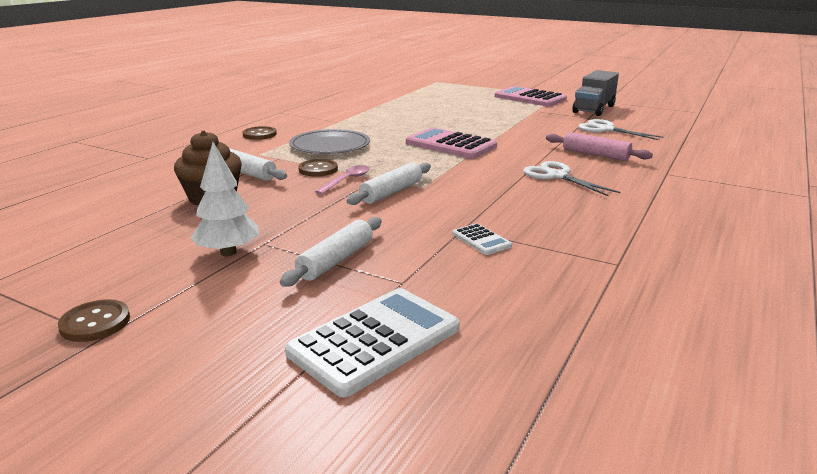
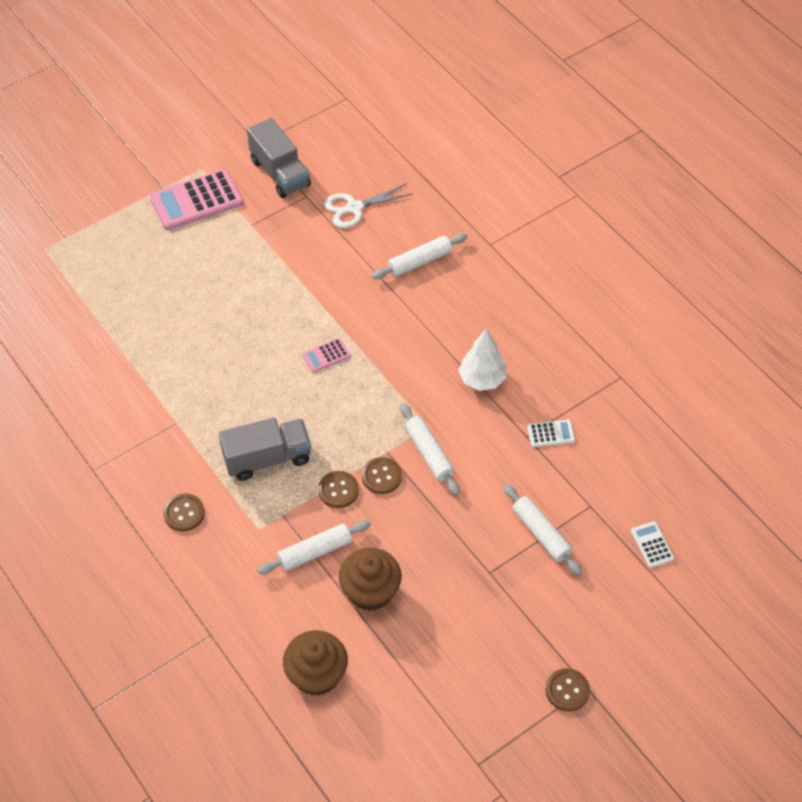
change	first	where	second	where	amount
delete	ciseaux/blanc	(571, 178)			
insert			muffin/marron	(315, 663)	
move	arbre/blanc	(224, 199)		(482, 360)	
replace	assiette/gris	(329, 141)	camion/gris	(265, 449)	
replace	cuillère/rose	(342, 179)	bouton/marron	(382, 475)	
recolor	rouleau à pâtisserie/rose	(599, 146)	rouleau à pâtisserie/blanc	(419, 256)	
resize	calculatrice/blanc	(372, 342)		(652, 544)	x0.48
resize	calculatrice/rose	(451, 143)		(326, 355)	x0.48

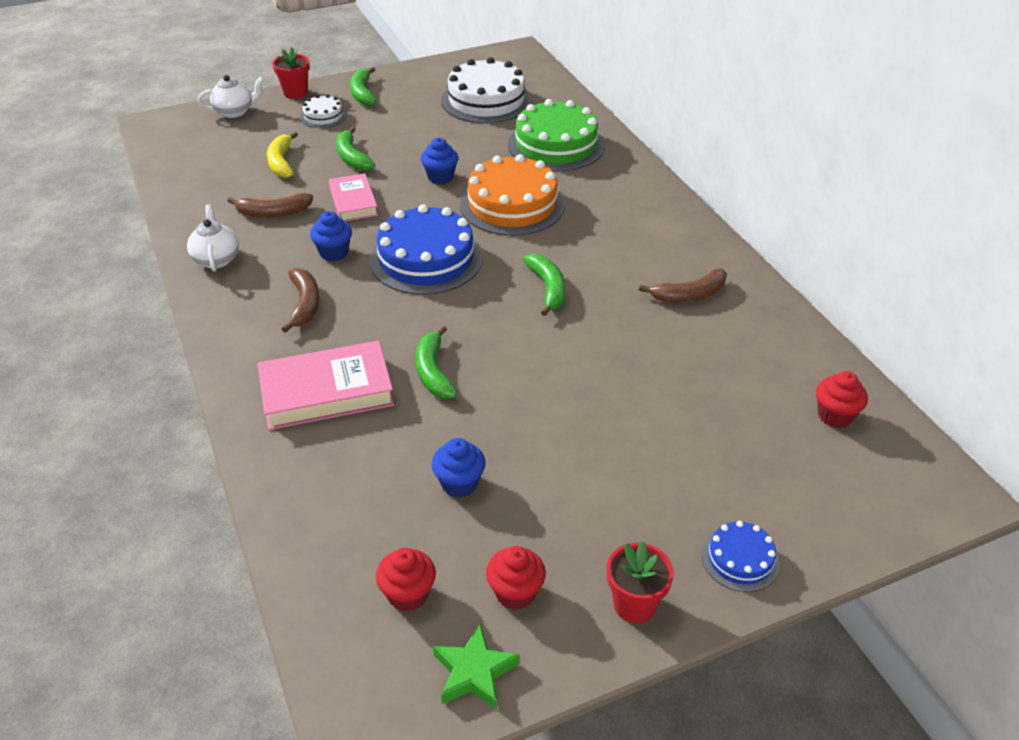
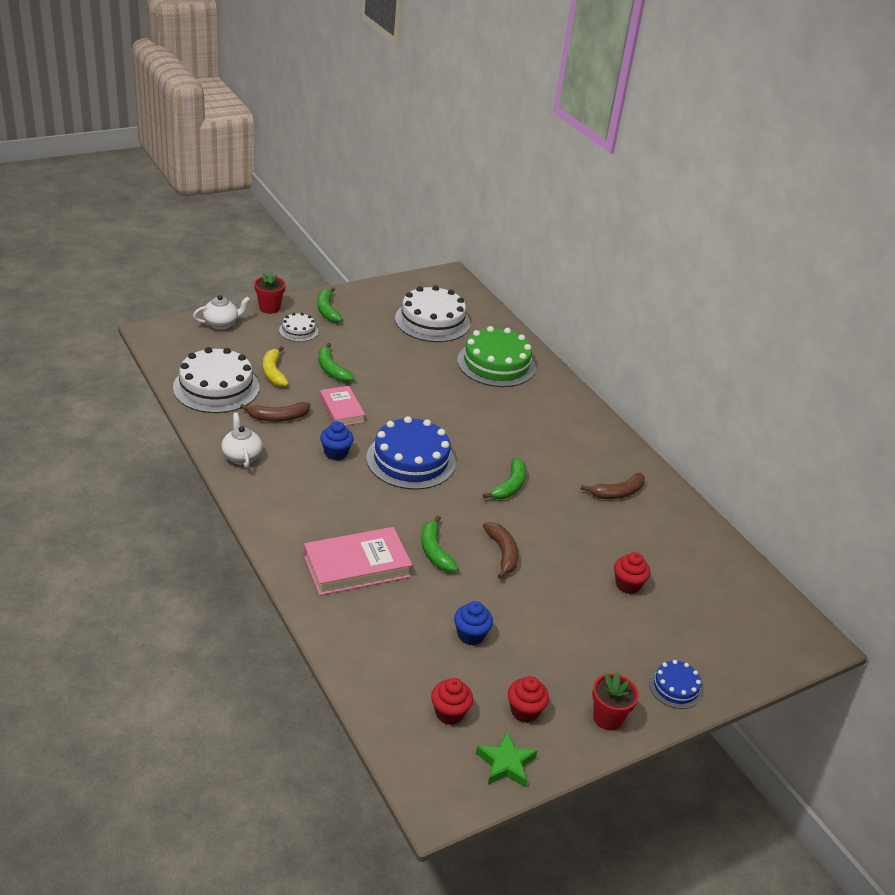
change	first	where	second	where	amount
delete	muffin/bleu	(439, 161)			
delete	gâteau/orange	(512, 195)			
insert			gâteau/blanc	(216, 380)	
move	banane/marron	(300, 300)		(500, 550)	
move	muffin/rouge	(842, 399)		(632, 573)	
rotate	banane/vert	(544, 285)		(504, 478)	45 degrees clockwise

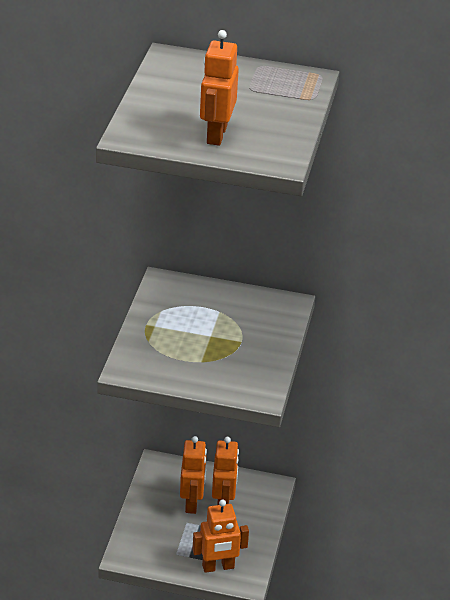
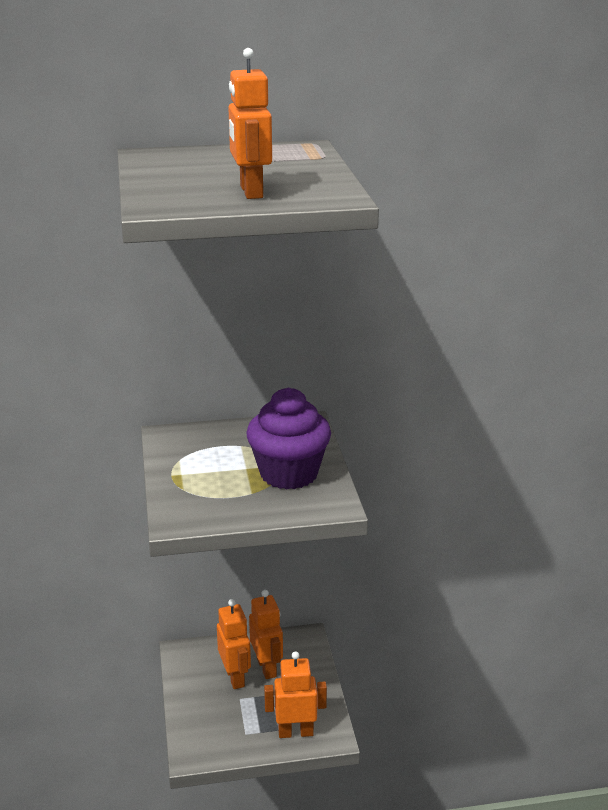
change	first	where	second	where	amount
insert			muffin/violet	(288, 438)	
rotate	robot/orange	(221, 536)		(295, 694)	150 degrees counterclockwise

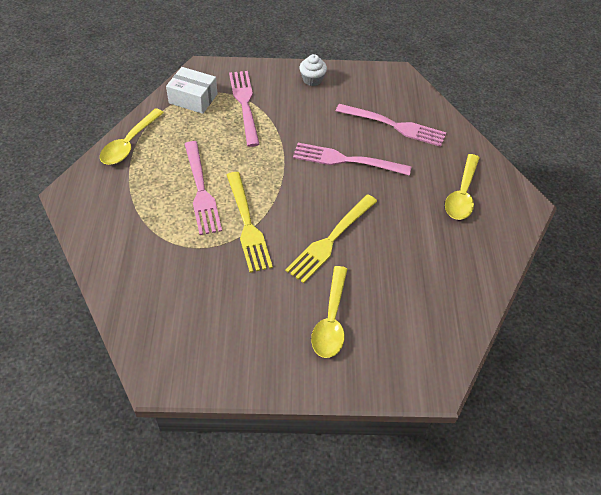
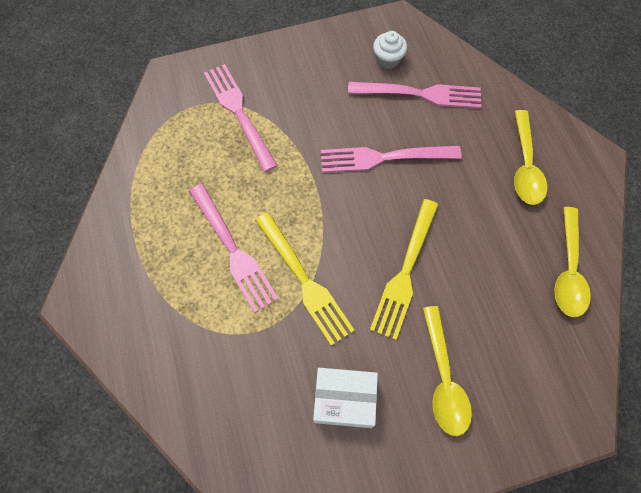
change	first	where	second	where	amount
move	cuillère/jaune	(132, 136)		(572, 262)	
move	boîte/blanc	(192, 90)		(345, 398)	
move	muffin/blanc	(313, 70)		(390, 50)	

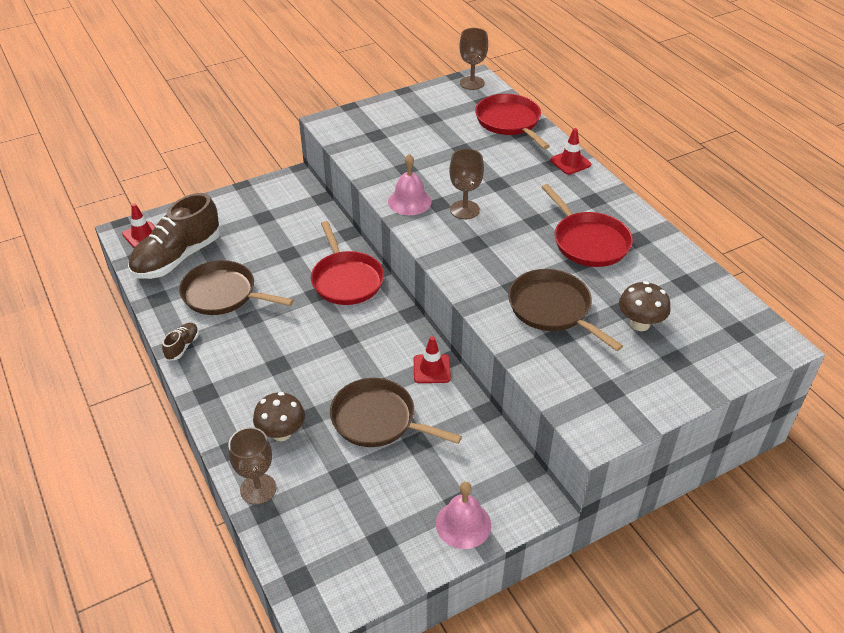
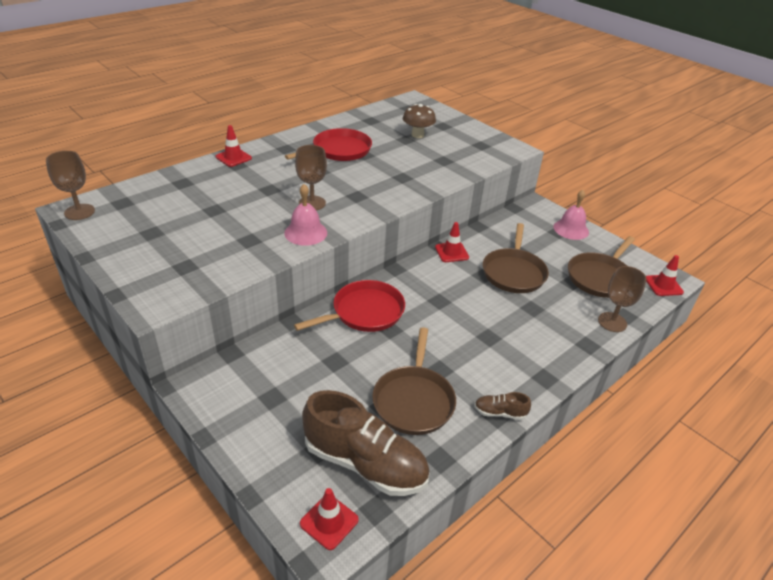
change	first	where	second	where	amount
delete	champignon/marron	(279, 416)			
delete	poêle/rouge	(512, 121)			
insert			cône de chantier/rouge	(665, 275)	
move	poêle/marron	(565, 310)		(601, 267)	

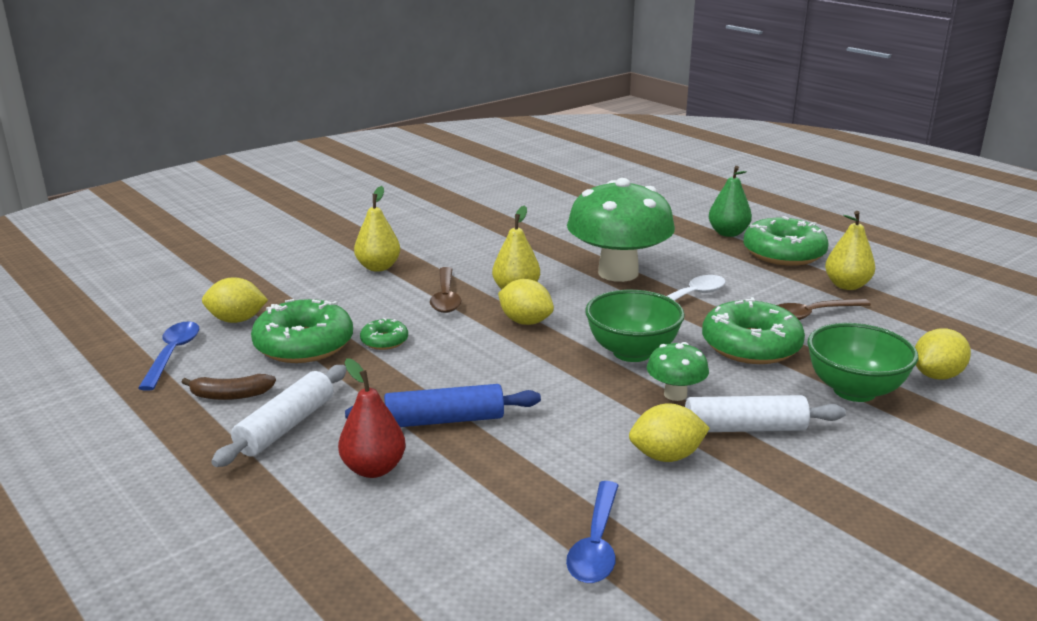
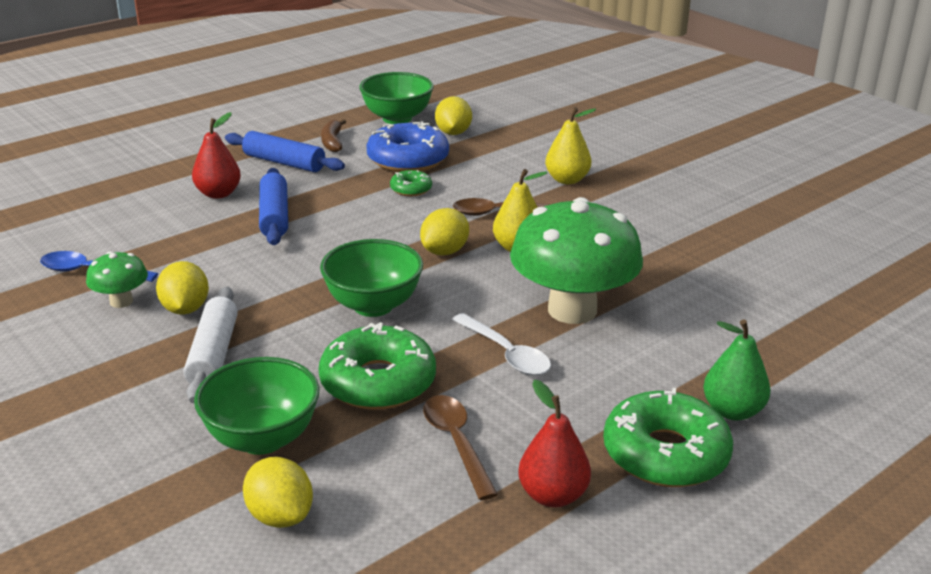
change	first	where	second	where	amount
move	champignon/vert	(678, 371)		(117, 279)	
replace	cuillère/bleu	(168, 356)	bol/vert	(396, 98)	
recolor	rouleau à pâtisserie/blanc	(279, 416)	rouleau à pâtisserie/bleu	(285, 151)	
recolor	beignet/vert	(302, 331)	beignet/bleu	(407, 146)	
recolor	poire/jaune	(850, 250)	poire/rouge	(554, 443)	

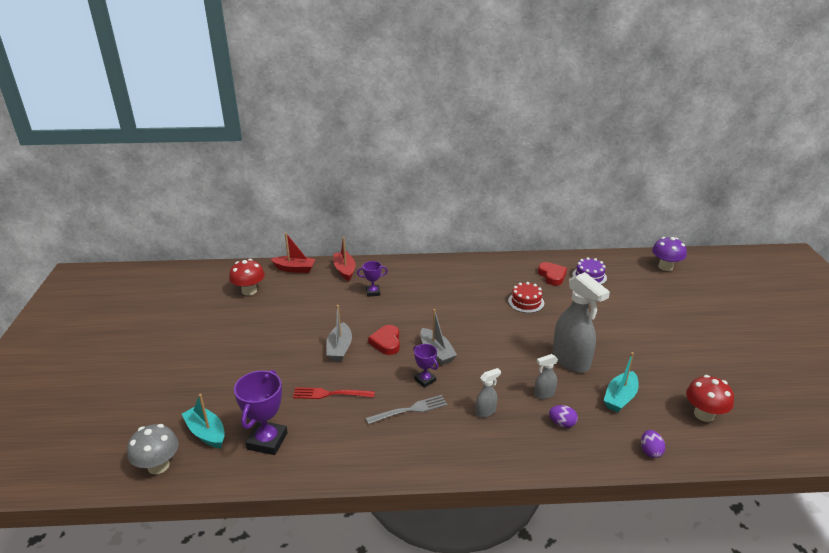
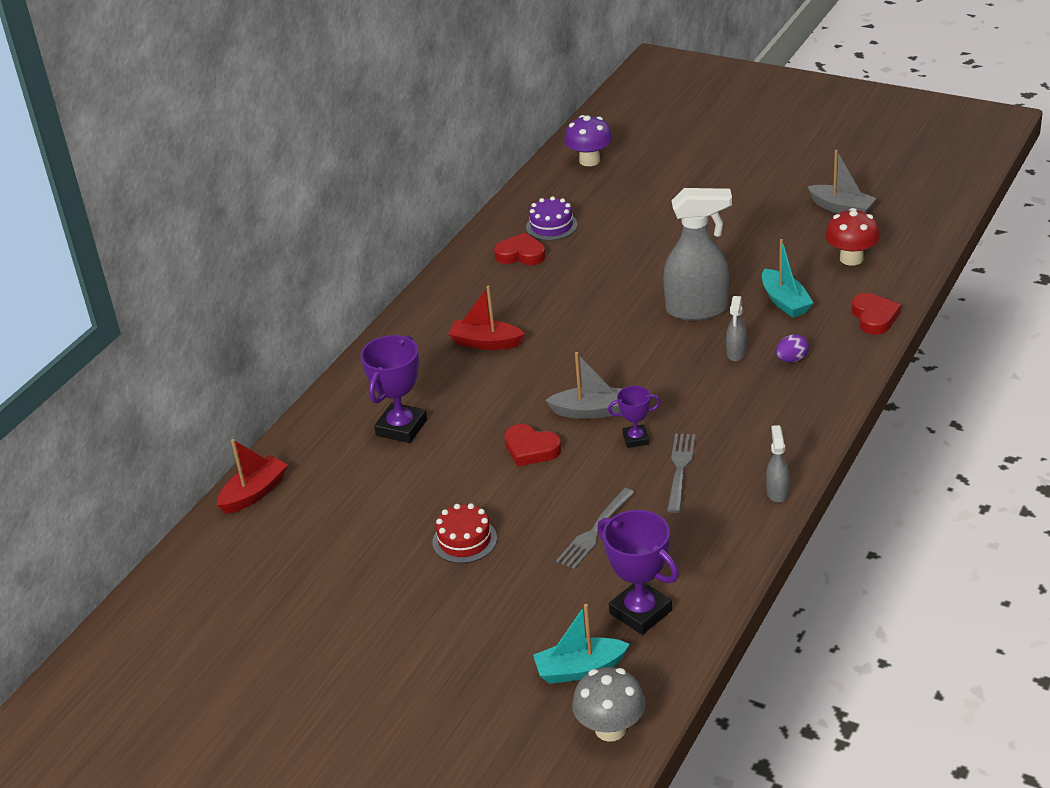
change	first	where	second	where	amount
delete	champignon/rouge	(247, 277)			
move	bateau/gris	(339, 333)		(842, 181)	
move	bateau/rouge	(344, 259)		(486, 318)	
move	vaporisateur/gris	(488, 393)		(777, 464)	
move	gâteau/rouge	(526, 297)		(465, 533)	
replace	œuf/violet	(653, 444)	cœur/rouge	(876, 314)	
recolor	fourchette/rouge	(334, 393)	fourchette/gris	(595, 528)	
resize	trophée/violet	(372, 279)		(393, 389)	x1.76

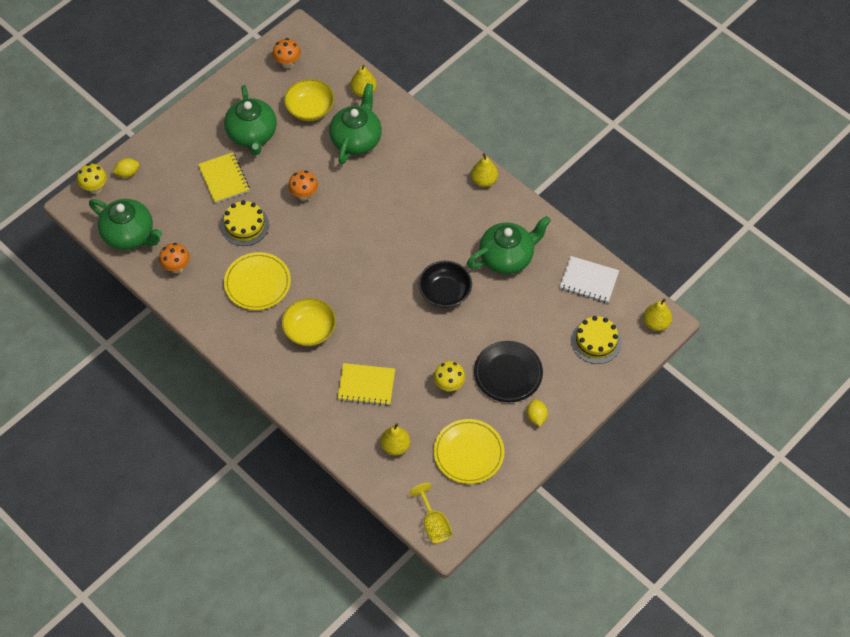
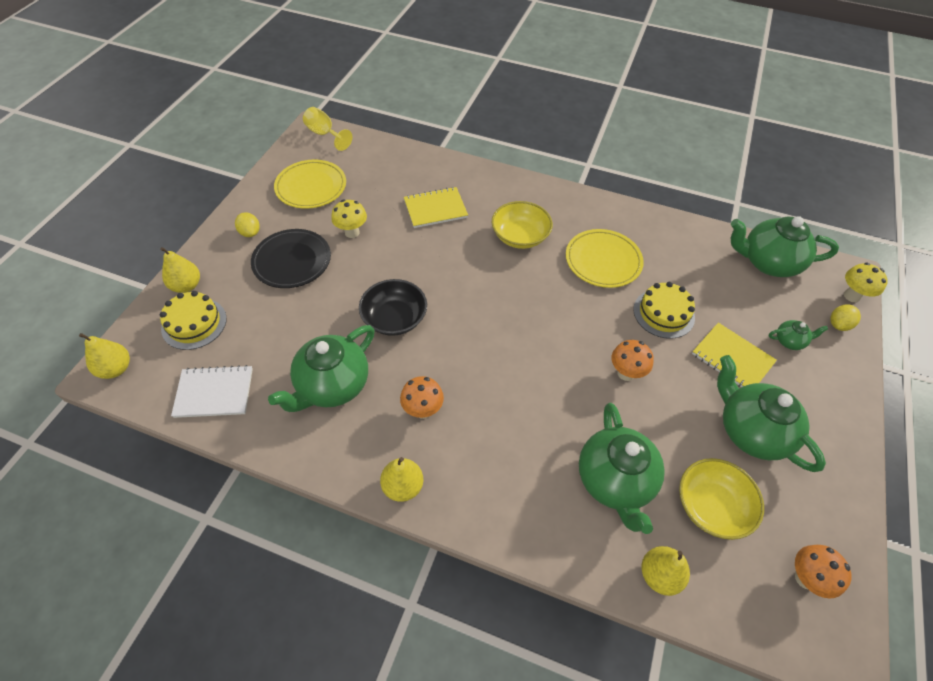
change	first	where	second	where	amount
insert			théière/vert	(798, 335)	
move	champignon/orange	(174, 258)		(422, 397)	
move	poire/jaune	(395, 439)		(180, 270)	

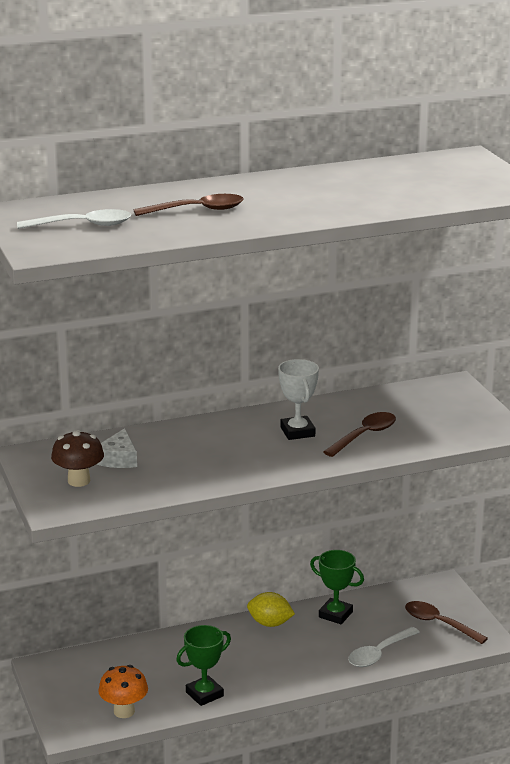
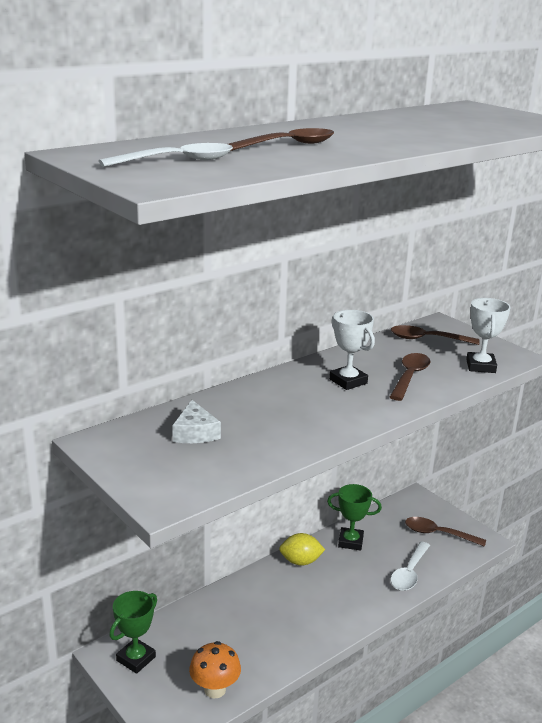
change	first	where	second	where	amount
delete	champignon/marron	(77, 458)			
insert			cuillère/marron	(435, 335)	
insert			trophée/blanc	(488, 335)	
move	trophée/vert	(203, 665)		(133, 632)	

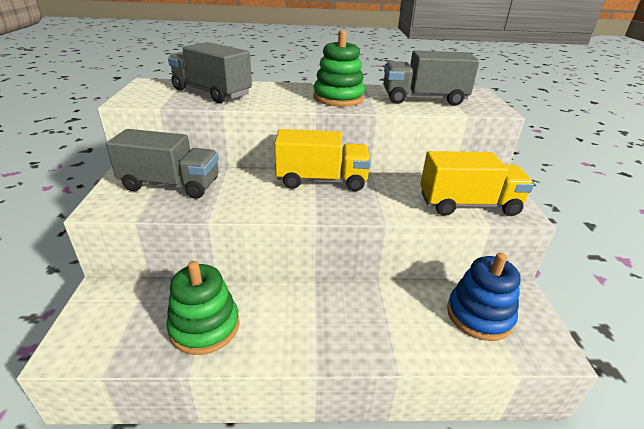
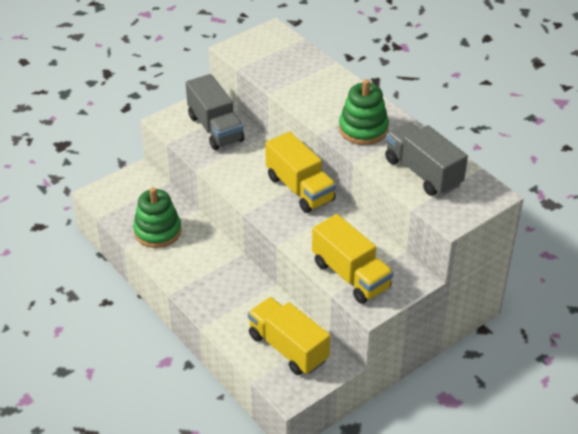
change	first	where	second	where	amount
delete	camion/gris	(210, 72)			
replace	jouet à empiler/bleu	(484, 297)	camion/jaune	(289, 336)	

